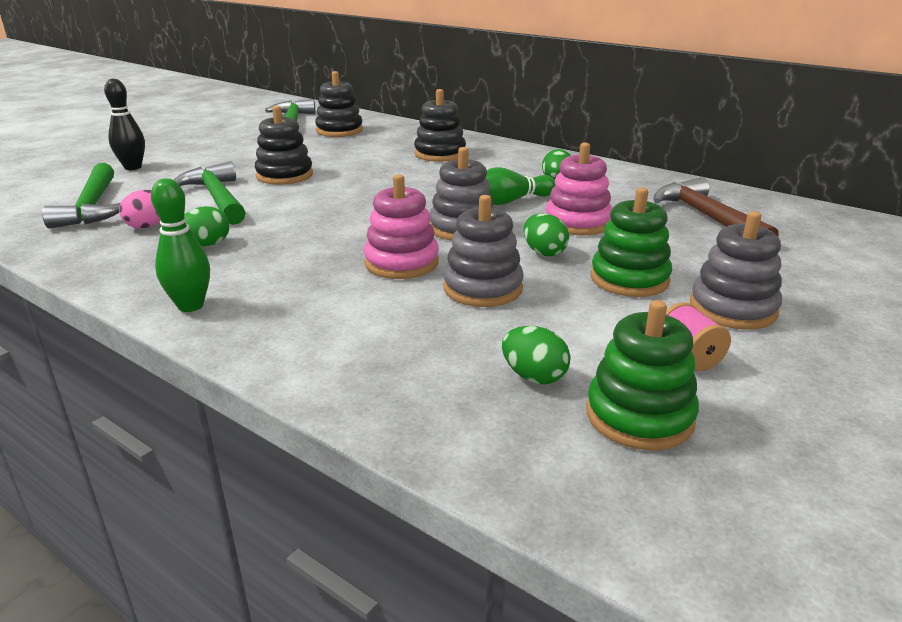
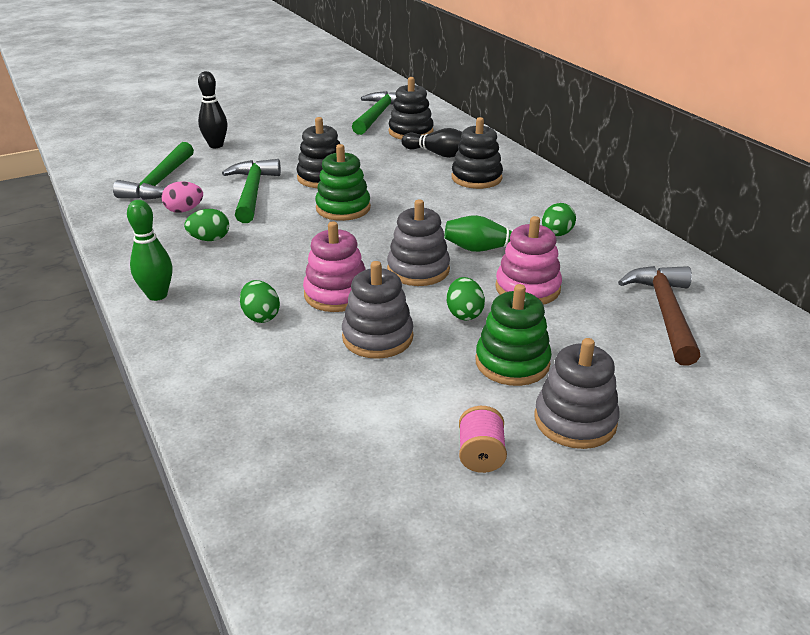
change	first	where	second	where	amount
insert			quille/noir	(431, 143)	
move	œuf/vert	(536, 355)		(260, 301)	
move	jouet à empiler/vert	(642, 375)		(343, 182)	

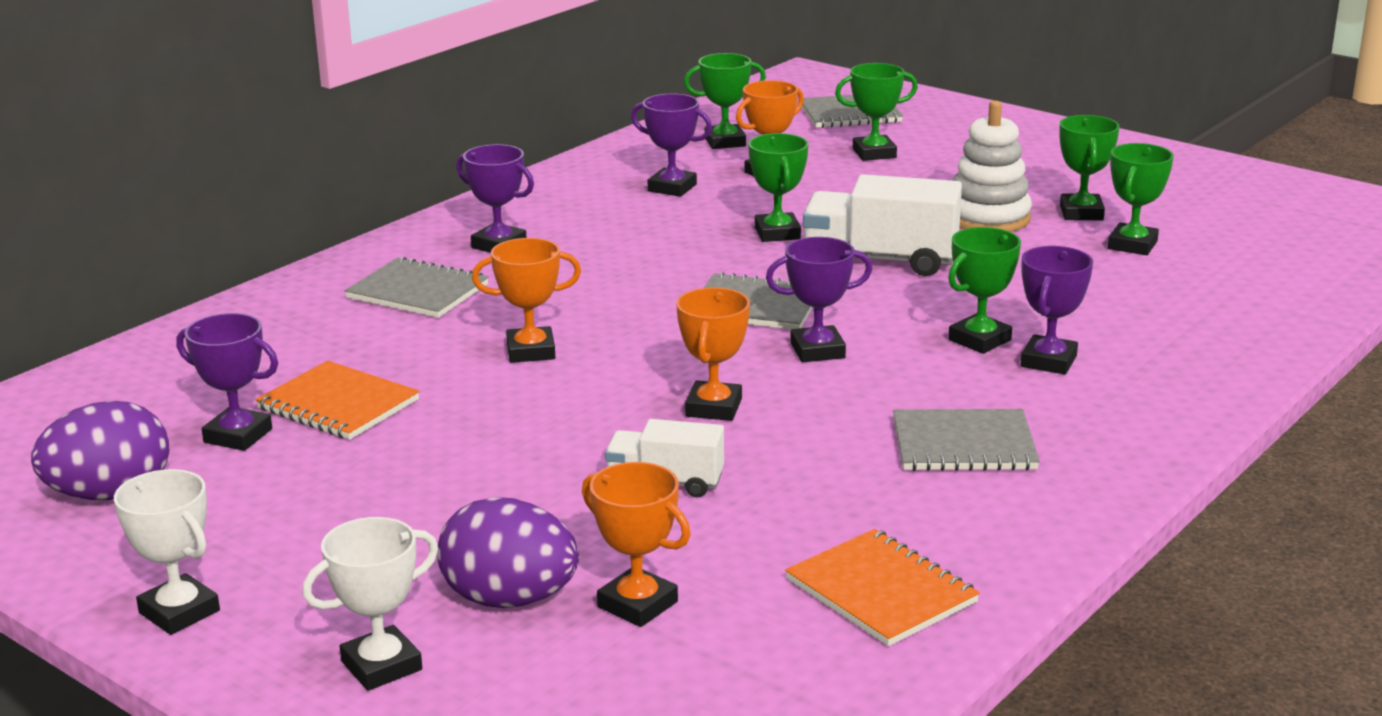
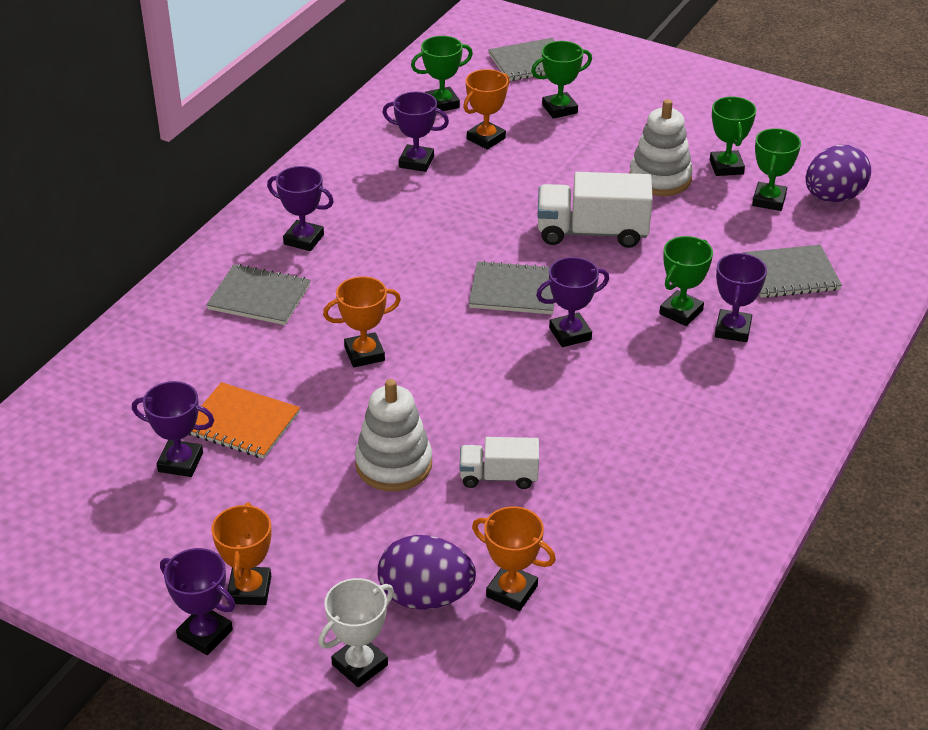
change	first	where	second	where	amount
delete	trophée/vert	(778, 187)			
delete	carnet/orange	(882, 587)			
insert			jouet à empiler/blanc	(393, 435)	
move	œuf/violet	(100, 450)		(838, 173)	
move	trophée/orange	(713, 354)		(241, 553)	
move	carnet/gris	(966, 440)		(792, 271)	
recolor	trophée/blanc	(167, 552)	trophée/violet	(197, 601)	

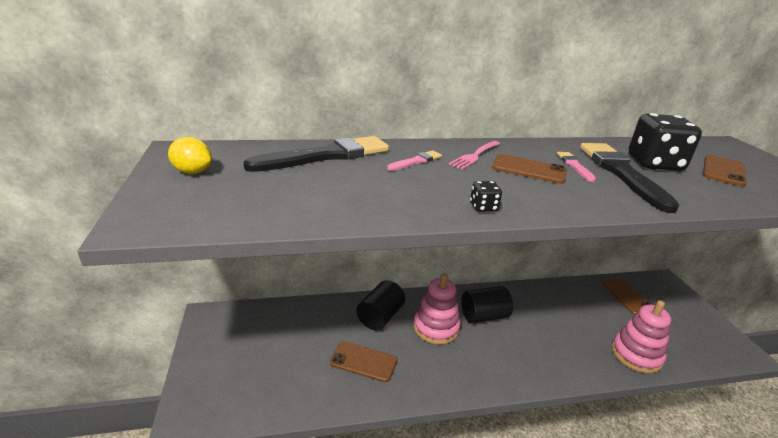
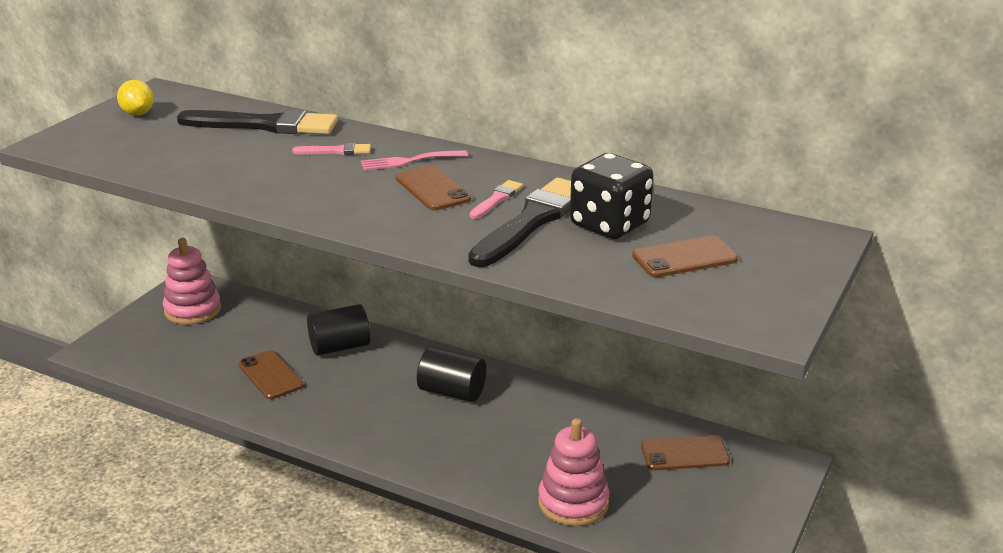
change	first	where	second	where	amount
delete	dé/noir	(486, 196)			
move	jouet à empiler/rose	(437, 309)		(192, 281)	
rotate	téléphone/marron	(626, 297)		(685, 453)	60 degrees clockwise

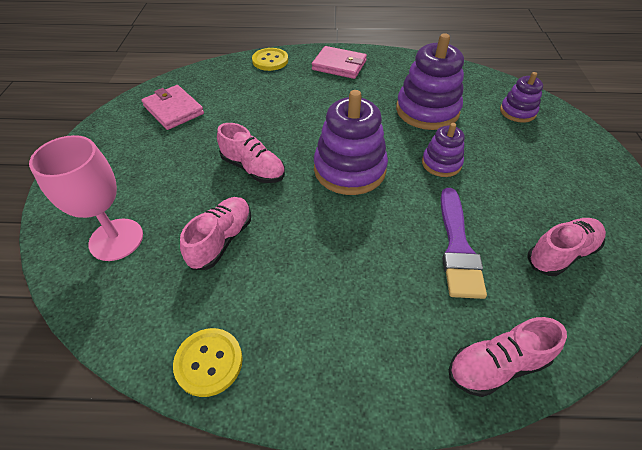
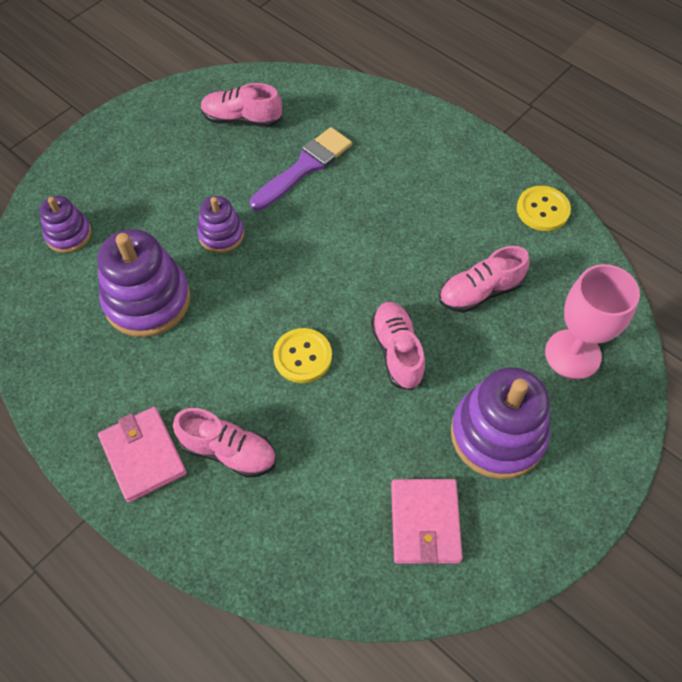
change	first	where	second	where	amount
move	bouton/jaune	(270, 59)		(302, 355)	
move	jouet à empiler/violet	(351, 142)		(500, 423)	
move	chaussure/rose	(508, 357)		(224, 443)	

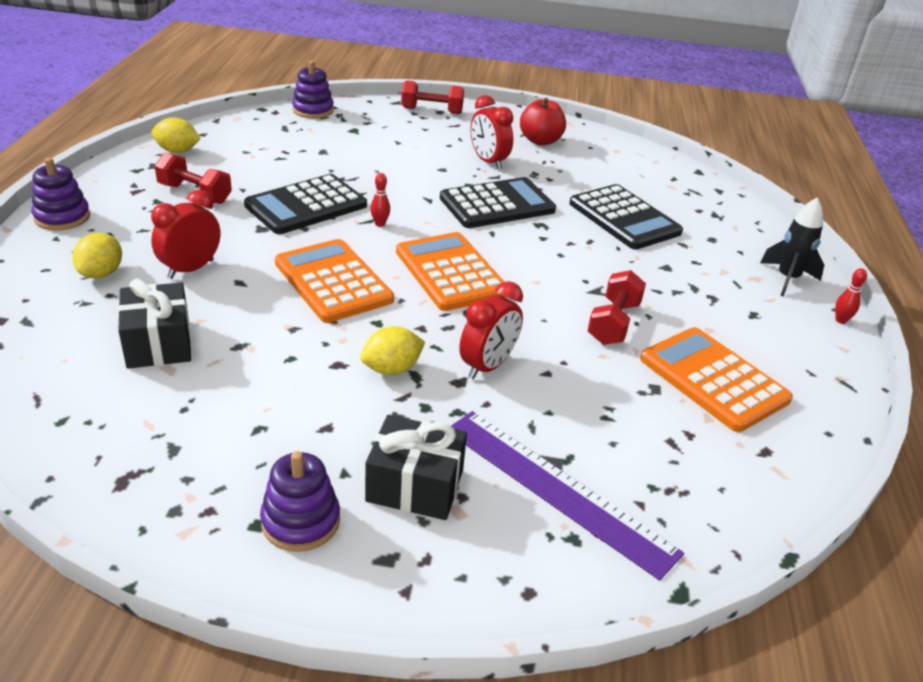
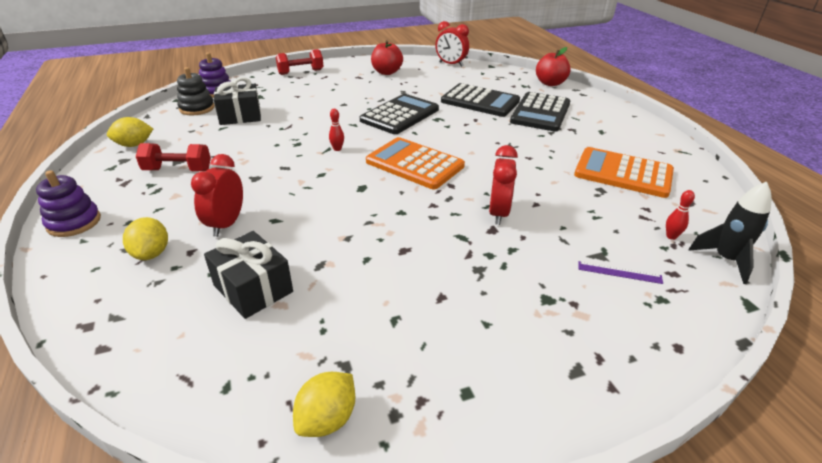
change	first	where	second	where	amount
delete	jouet à empiler/violet	(300, 501)			
delete	calculatrice/orange	(334, 281)			
delete	haltère/rouge	(617, 307)			
insert			jouet à empiler/noir	(196, 91)	
insert			pomme/rouge	(553, 66)	
move	calculatrice/noir	(305, 204)		(540, 112)	
move	citron/jaune	(392, 350)		(324, 404)	
move	cadeau/noir	(416, 467)		(237, 101)	
move	réveil/rouge	(491, 132)		(452, 44)	
move	fusée/noir	(792, 247)		(730, 232)	
move	quille/rouge	(851, 296)		(680, 215)	
resize	règle/violet	(567, 496)		(620, 272)	x0.40

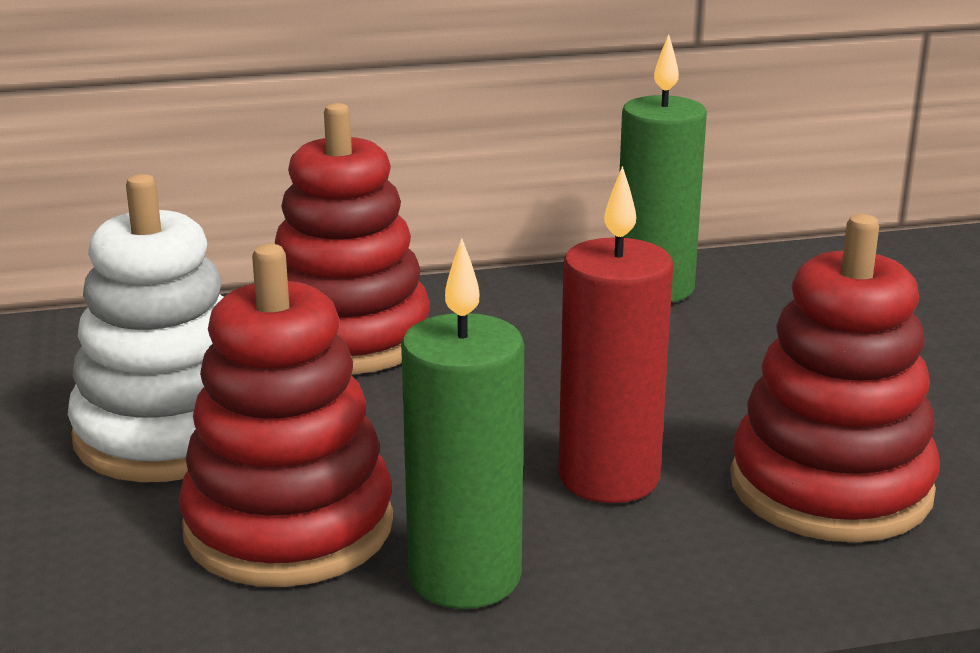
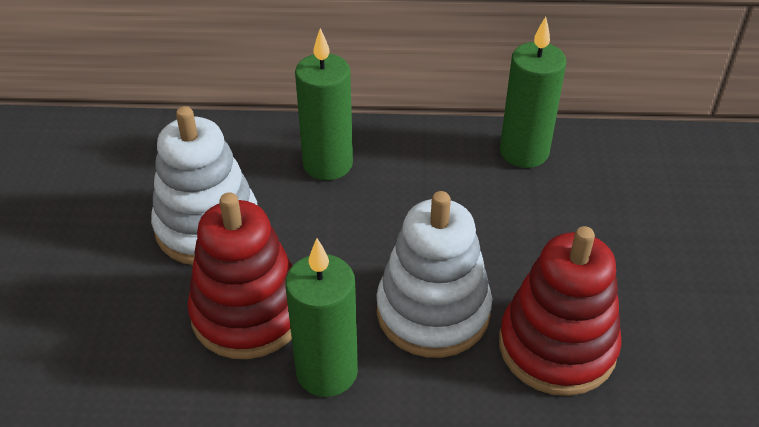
change	first	where	second	where	amount
replace	jouet à empiler/rouge	(352, 239)	bougie/vert	(324, 104)	
replace	bougie/rouge	(615, 334)	jouet à empiler/blanc	(434, 274)	

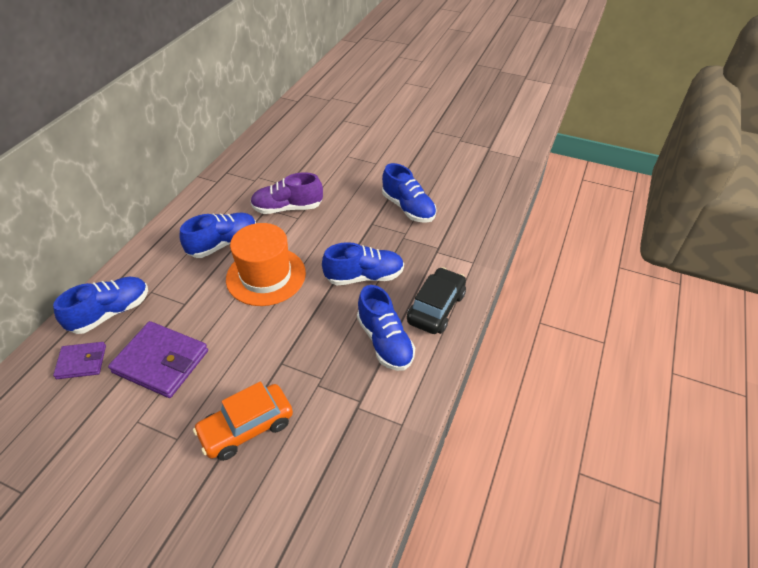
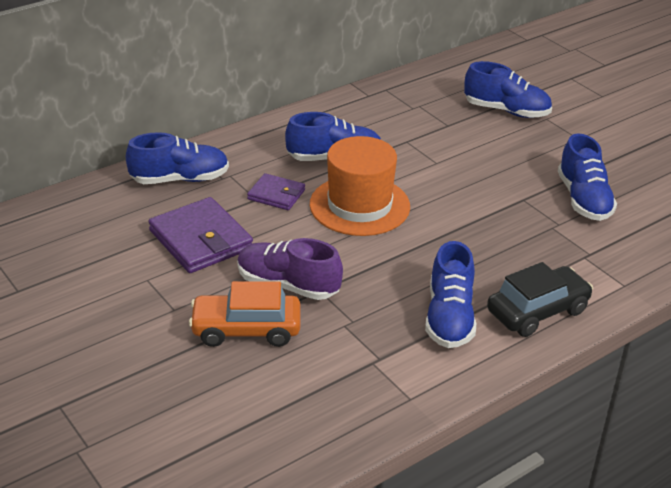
change	first	where	second	where	amount
move	portefeuille/violet	(79, 360)		(276, 191)	
move	chaussure/violet	(286, 193)		(290, 269)	
move	chaussure/bleu	(363, 263)		(508, 89)	

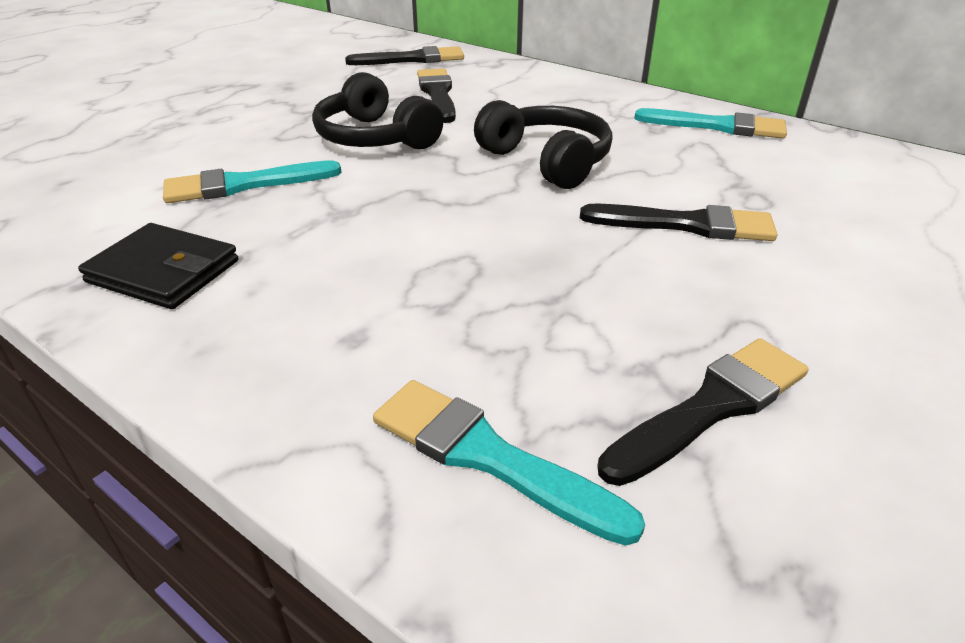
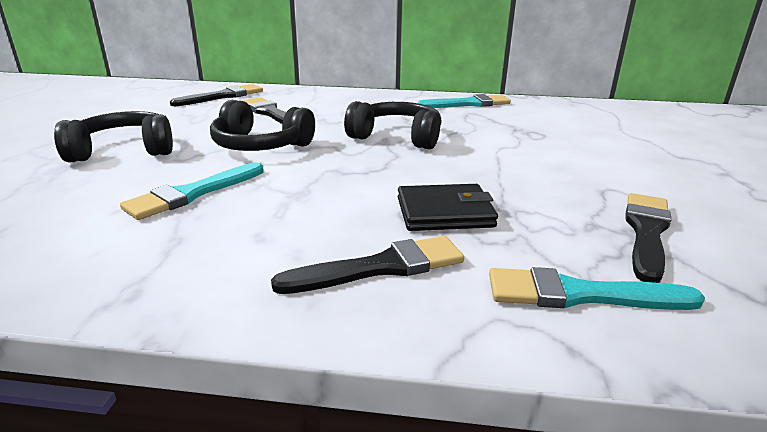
change	first	where	second	where	amount
insert			casque audio/noir	(113, 136)	
move	portefeuille/noir	(158, 266)		(448, 207)	
move	pinceau/noir	(678, 222)		(367, 265)	

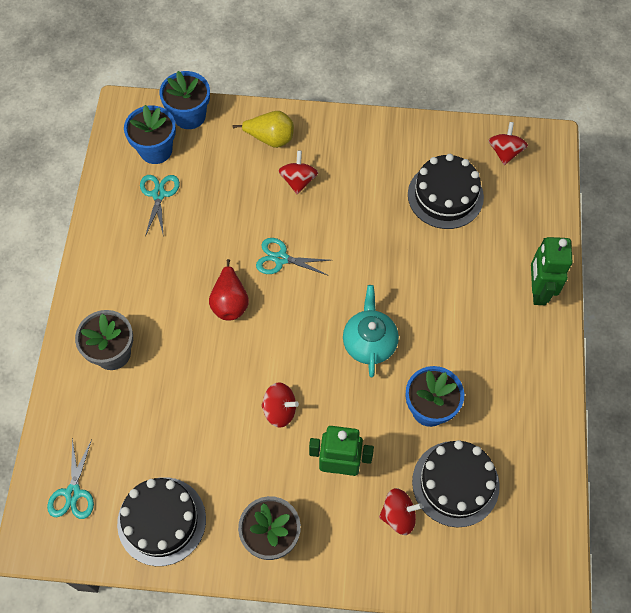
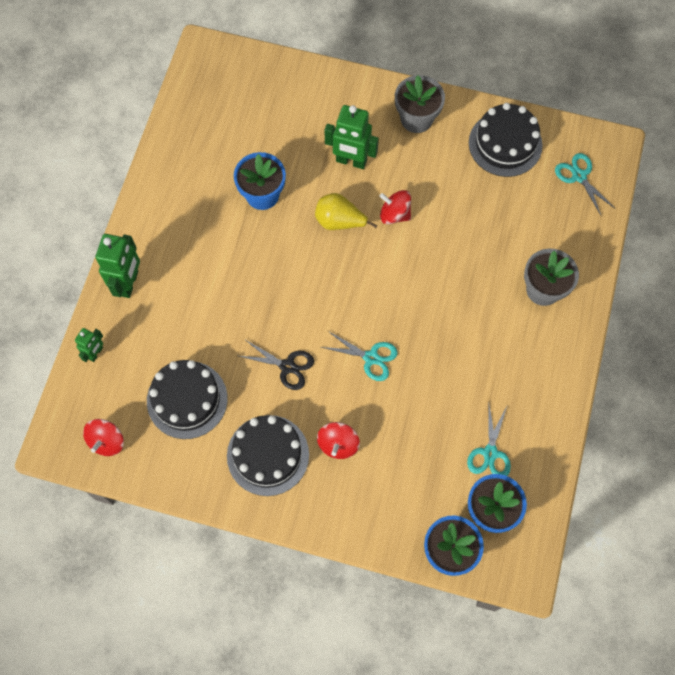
change	first	where	second	where	amount
delete	poire/rouge	(229, 290)			
delete	théière/turquoise	(371, 331)			
delete	toupie/rouge	(400, 511)			
insert			robot/vert	(89, 345)	
insert			ciseaux/noir	(276, 364)	
move	poire/jaune	(263, 129)		(346, 211)	
move	gâteau/noir	(456, 483)		(268, 455)	
rotate	ciseaux/turquoise	(70, 478)		(585, 184)	45 degrees counterclockwise

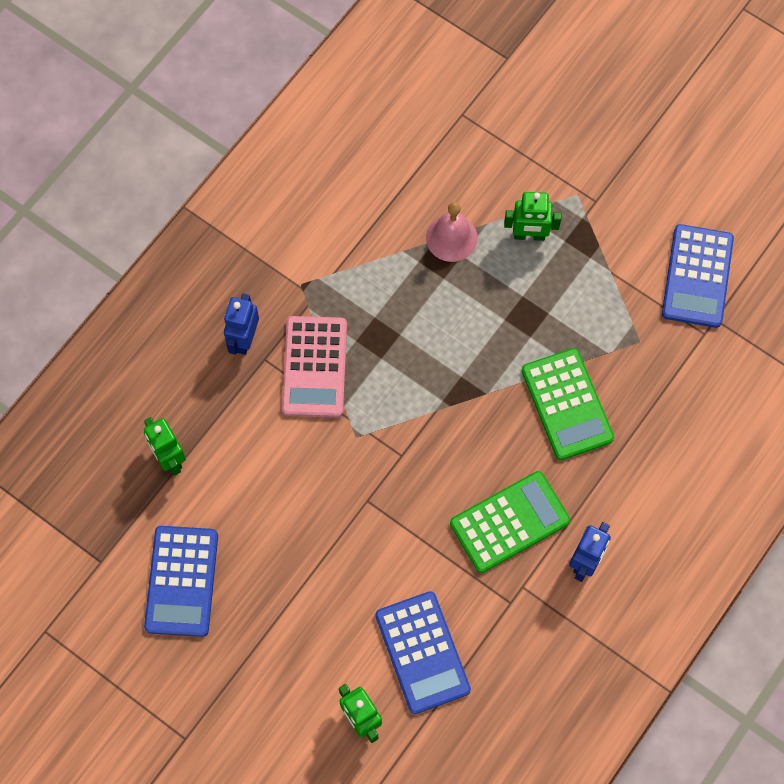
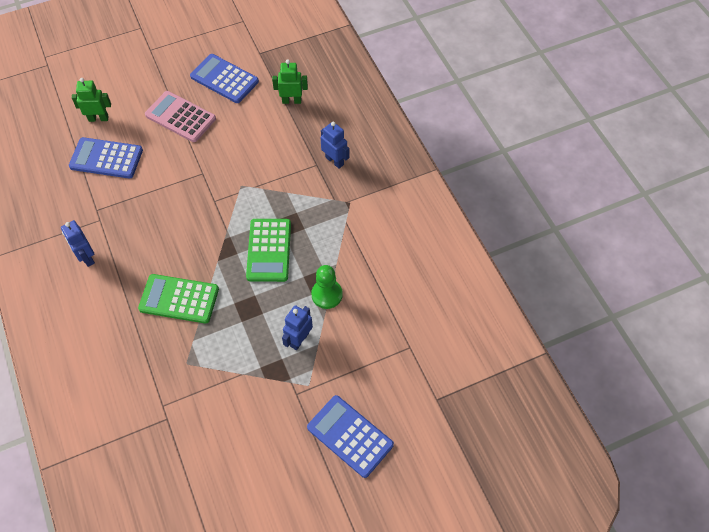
change	first	where	second	where	amount
move	calculatrice/rose	(314, 367)		(180, 116)	
move	calculatrice/vert	(510, 522)		(268, 250)	
move	calculatrice/bleu	(698, 276)		(350, 436)	
replace	cloche/rose	(452, 232)	pion/vert	(327, 287)	
recolor	robot/vert	(532, 216)	robot/bleu	(297, 327)	

